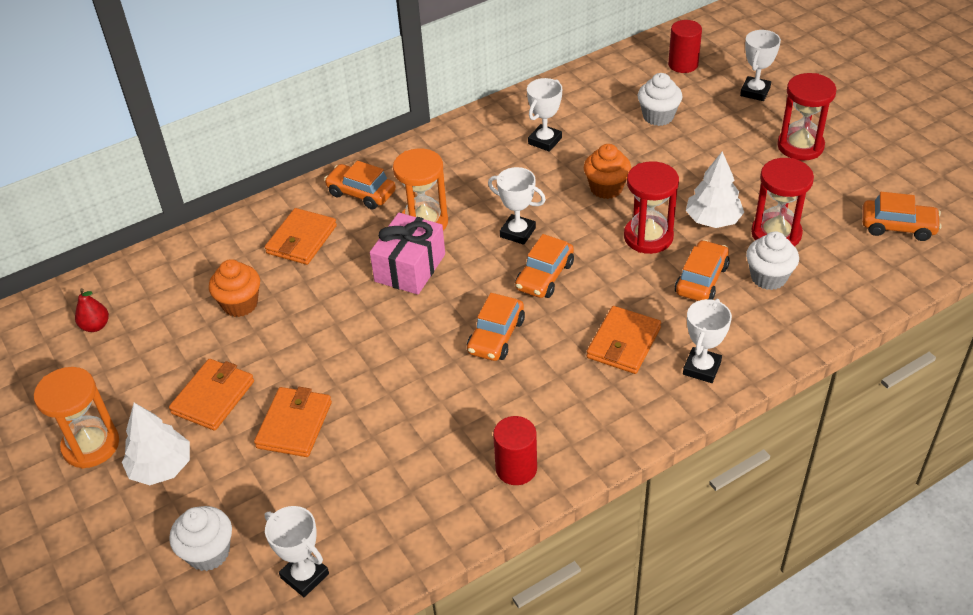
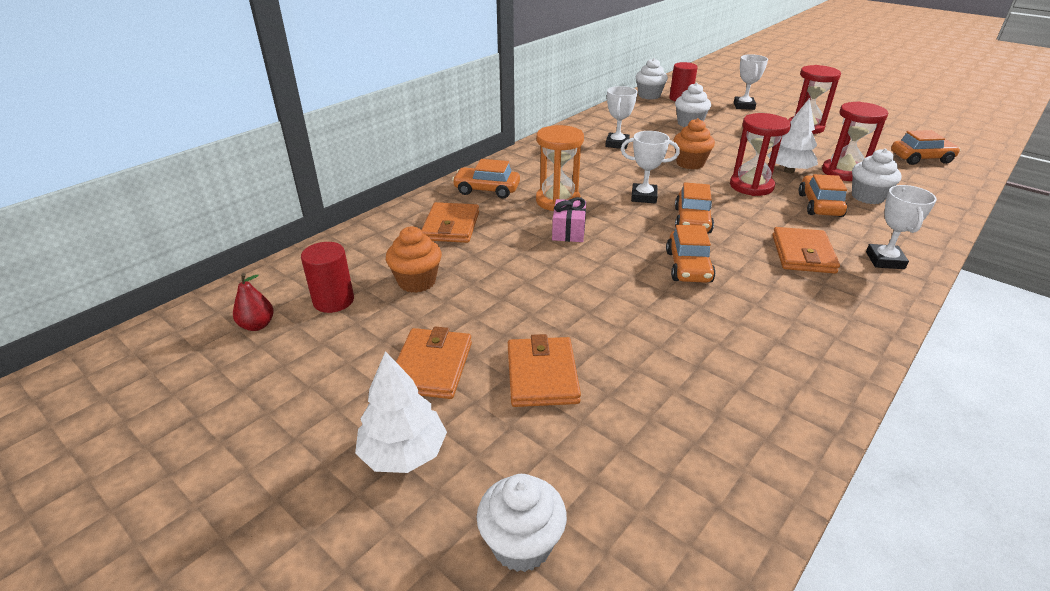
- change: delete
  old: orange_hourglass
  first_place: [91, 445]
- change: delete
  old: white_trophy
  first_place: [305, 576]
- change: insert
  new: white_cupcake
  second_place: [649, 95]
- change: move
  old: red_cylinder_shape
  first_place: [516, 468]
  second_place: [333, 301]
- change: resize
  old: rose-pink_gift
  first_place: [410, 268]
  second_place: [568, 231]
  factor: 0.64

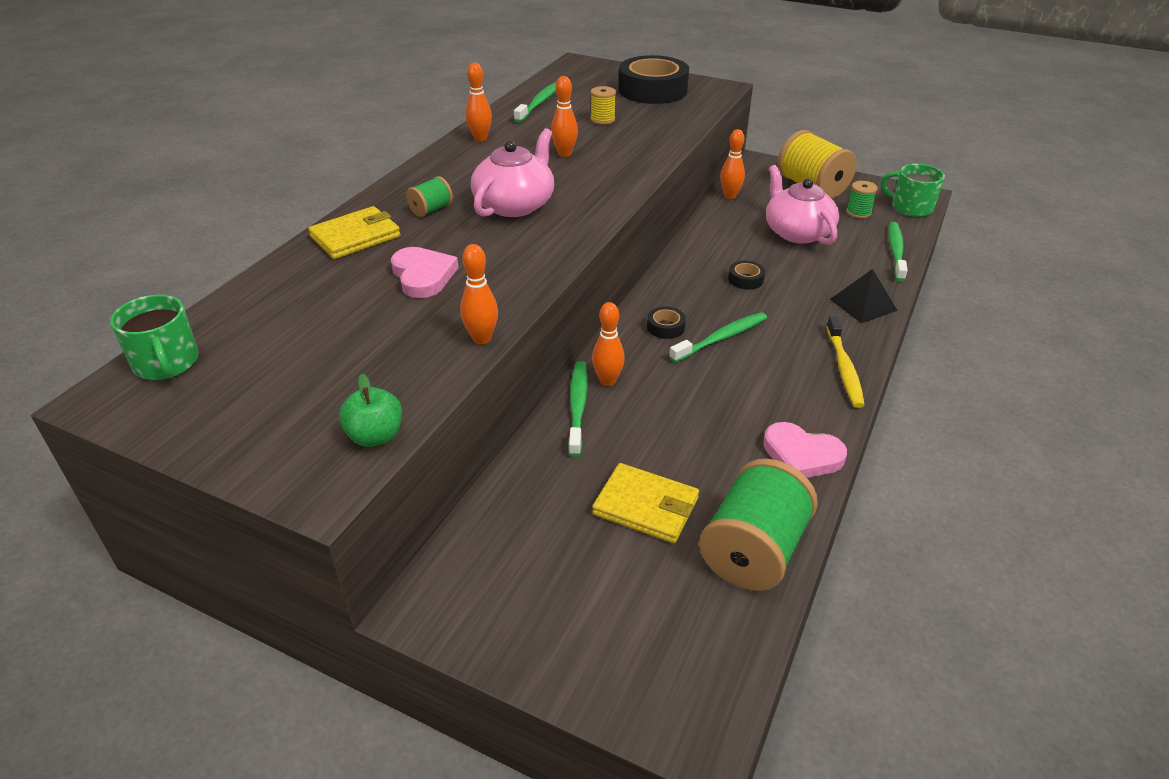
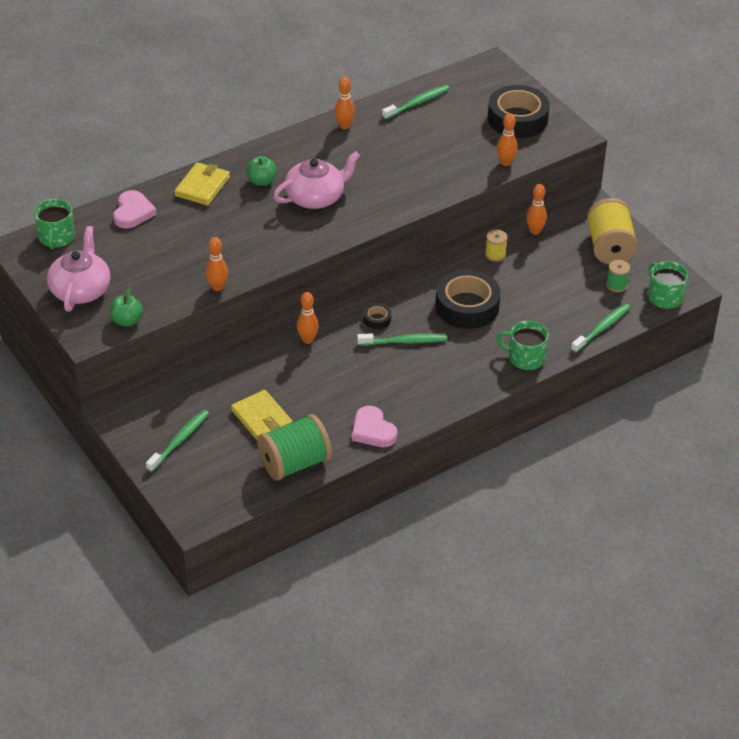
- change: delete
  old: golden_tooth_brush
  first_place: [844, 368]
- change: move
  old: rose-pink_love_heart
  first_place: [423, 276]
  second_place: [133, 212]
- change: move
  old: orange_skittle
  first_place: [564, 154]
  second_place: [505, 163]
- change: move
  old: green_tooth_brush
  first_place: [578, 407]
  second_place: [179, 440]
- change: move
  old: golden_bobbin
  first_place: [602, 120]
  second_place: [495, 255]
- change: move
  old: rose-pink_china_teapot
  first_place: [797, 232]
  second_place: [81, 290]
- change: replace
  old: green_bobbin
  new: green_apple
  first_place: [431, 210]
  second_place: [261, 181]
- change: replace
  old: ebony_pyramid_shape
  new: green_tea_mug
  first_place: [863, 304]
  second_place: [525, 358]
- change: rotate
  old: golden_wallet
  first_place: [356, 237]
  second_place: [202, 186]
  degrees: -60
- change: resize
  old: ebony_roll_of_tape
  first_place: [745, 279]
  second_place: [467, 306]
  factor: 2.34

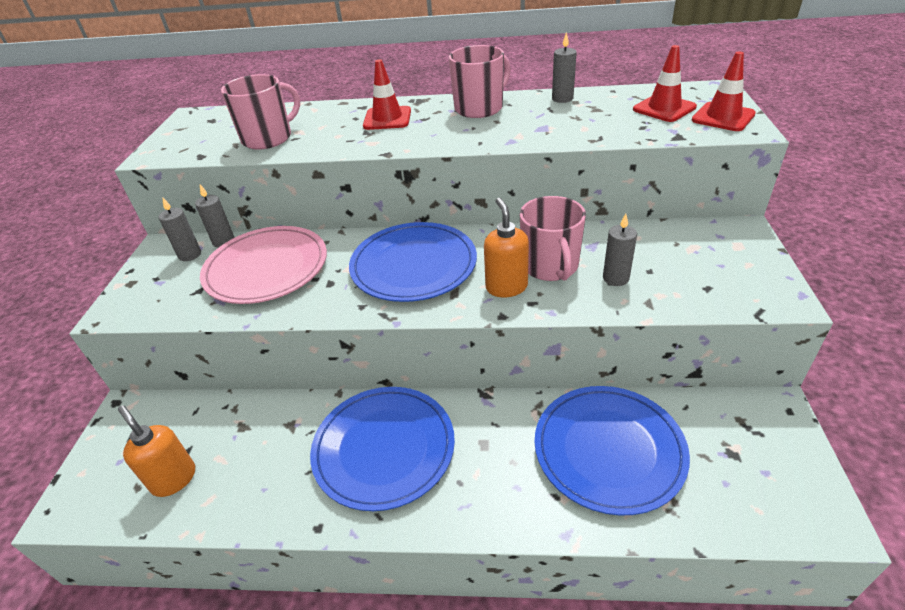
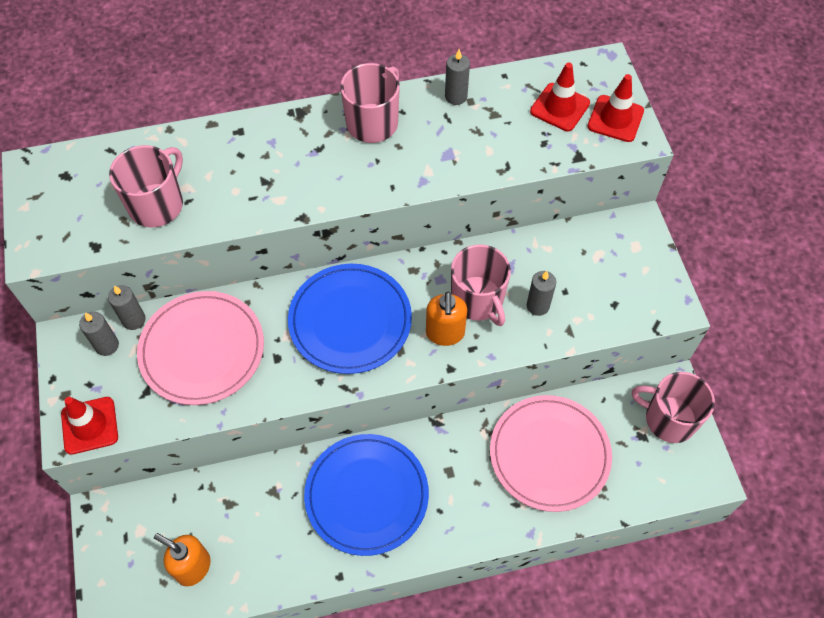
- change: insert
  new: rose-pink_tea_mug
  second_place: [669, 419]
- change: move
  old: red_safety_cone
  first_place: [387, 118]
  second_place: [89, 425]
- change: recolor
  old: blue_plate
  new: rose-pink_plate
  first_place: [608, 450]
  second_place: [549, 454]
- change: rotate
  old: orange_pump_bottle
  first_place: [506, 287]
  second_place: [445, 333]
  degrees: -150

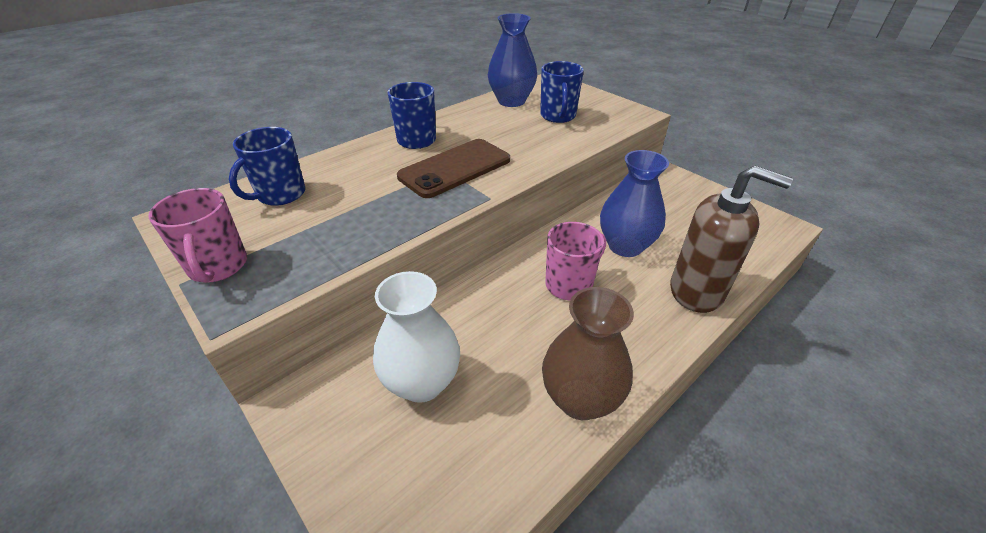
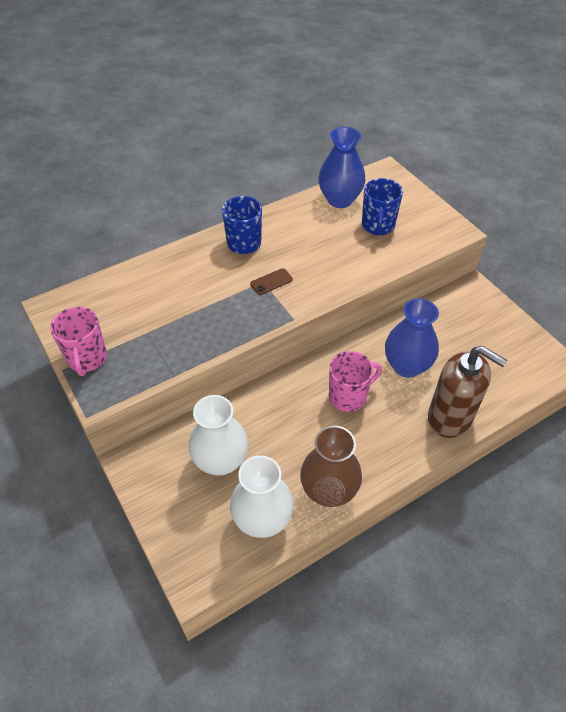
- change: delete
  old: blue_tea_mug
  first_place: [280, 195]
- change: insert
  new: white_flower_vase
  second_place: [262, 519]
- change: resize
  old: russet_mobile_phone
  first_place: [455, 168]
  second_place: [271, 282]
  factor: 0.43

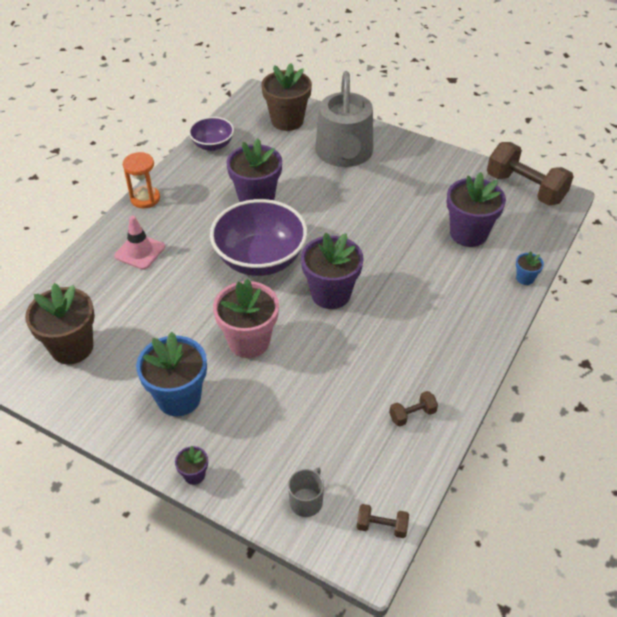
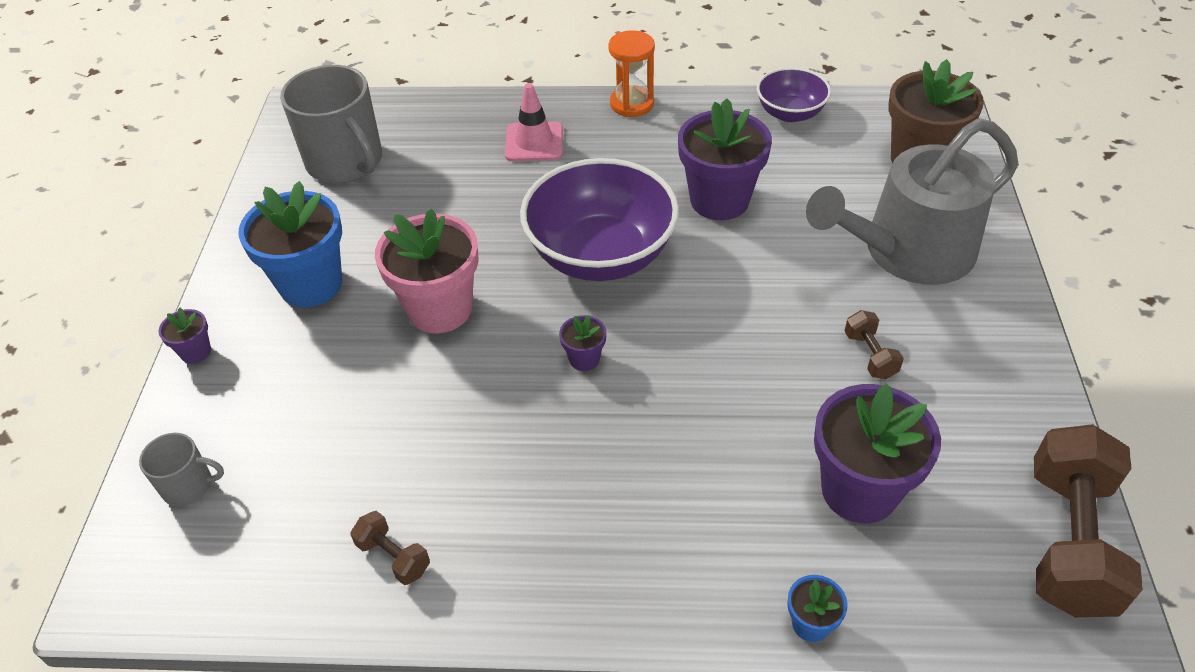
- change: move
  old: russet_dumbbell
  first_place: [382, 526]
  second_place: [870, 355]
- change: replace
  old: russet_plant_pot
  new: grey_tea_mug
  first_place: [72, 347]
  second_place: [345, 162]
- change: resize
  old: purple_plant_pot
  first_place: [331, 294]
  second_place: [584, 359]
  factor: 0.45

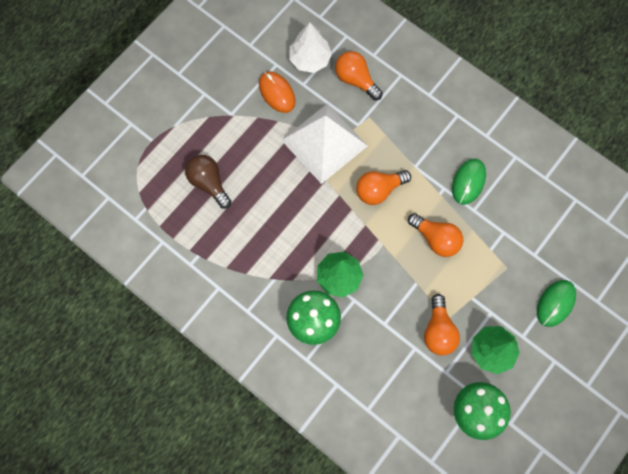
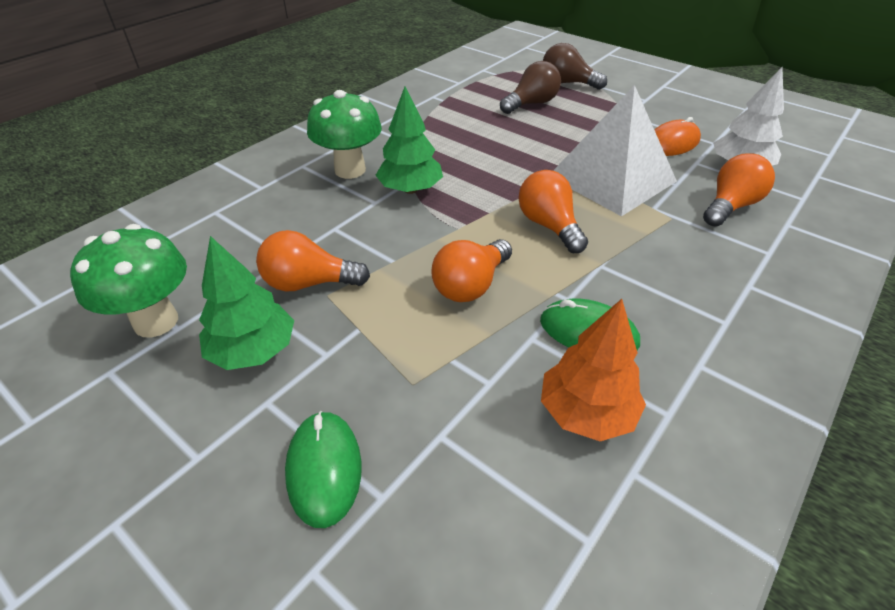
- change: insert
  new: orange_fir_tree
  second_place: [586, 412]
- change: insert
  new: russet_bulb
  second_place: [567, 83]
- change: rotate
  old: green_computer_mouse
  first_place: [555, 303]
  second_place: [324, 469]
  degrees: 45

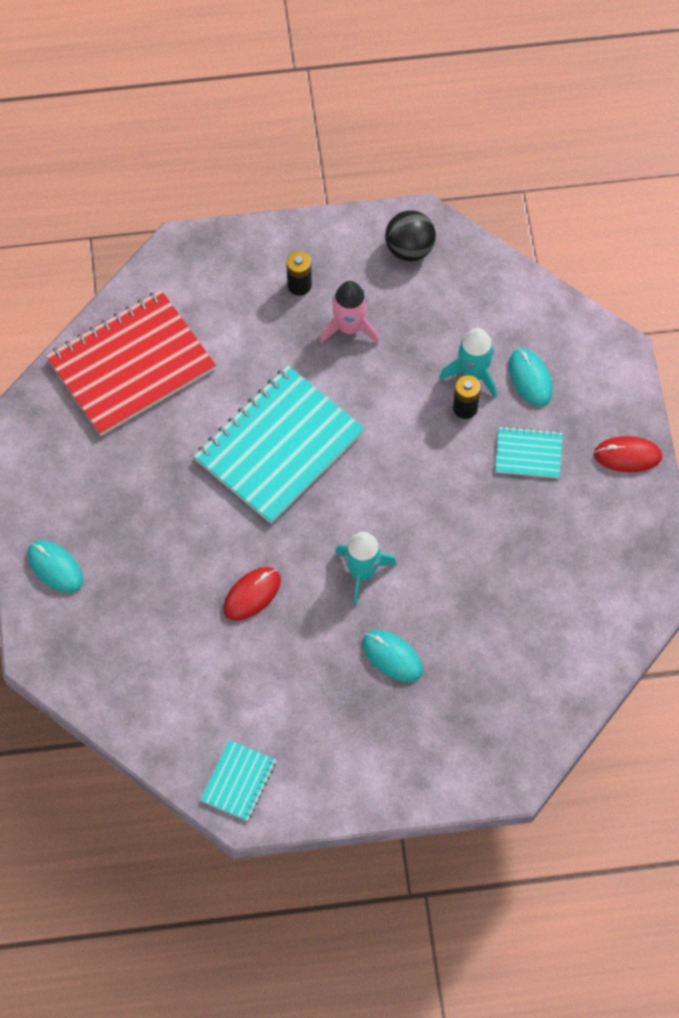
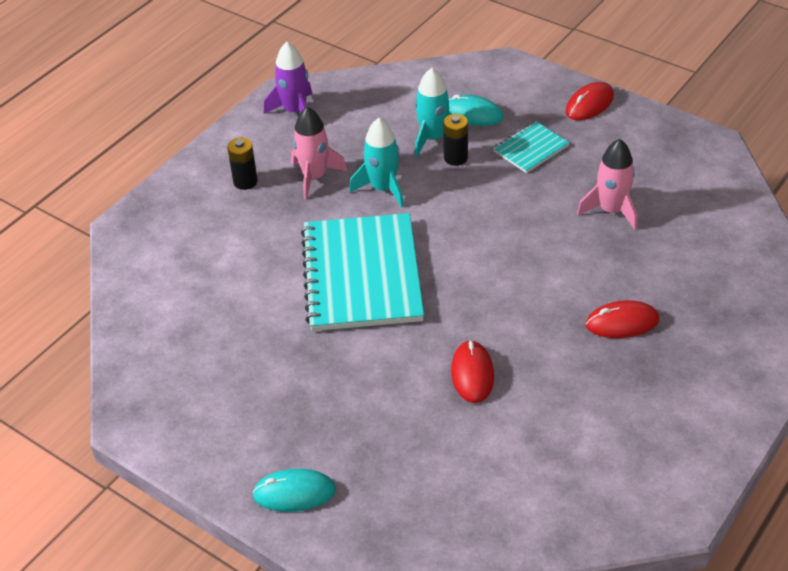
- change: delete
  old: red_notepad
  first_place: [131, 365]
- change: delete
  old: turquoise_notepad
  first_place: [238, 781]
- change: insert
  new: rose-pink_toy_rocket
  second_place: [611, 210]
- change: move
  old: turquoise_toy_rocket
  first_place: [362, 572]
  second_place: [383, 188]
- change: replace
  old: ebony_ball
  new: purple_toy_rocket
  first_place: [409, 248]
  second_place: [295, 111]
- change: recolor
  old: turquoise_computer_mouse
  new: red_computer_mouse
  first_place: [392, 657]
  second_place: [622, 323]

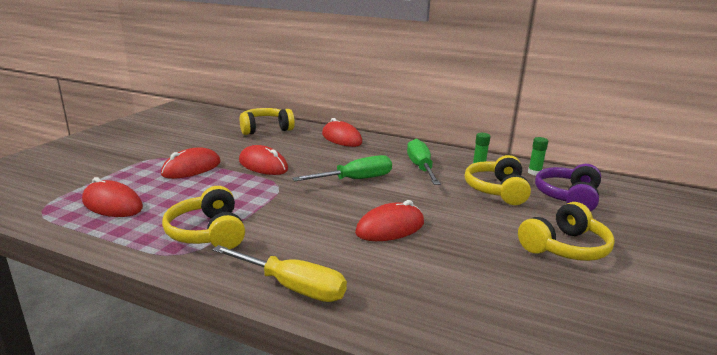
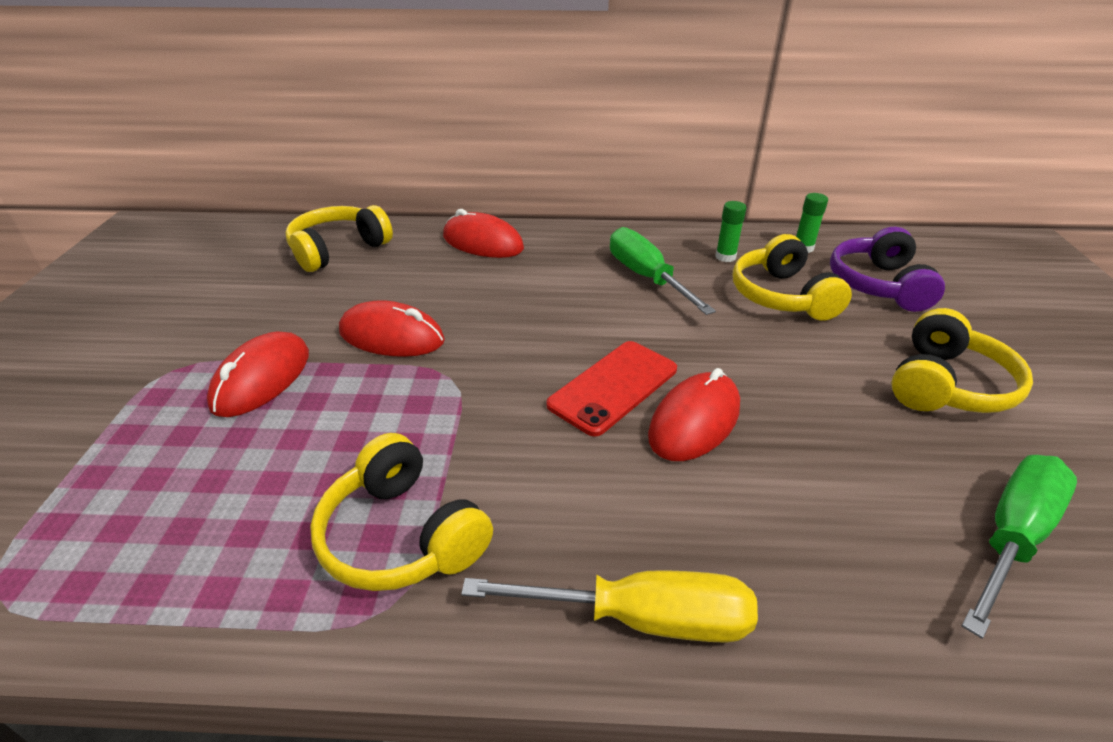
- change: delete
  old: red_computer_mouse
  first_place: [112, 204]
- change: insert
  new: red_mobile_phone
  second_place: [613, 387]
- change: move
  old: green_screwdriver
  first_place: [355, 180]
  second_place: [1012, 537]

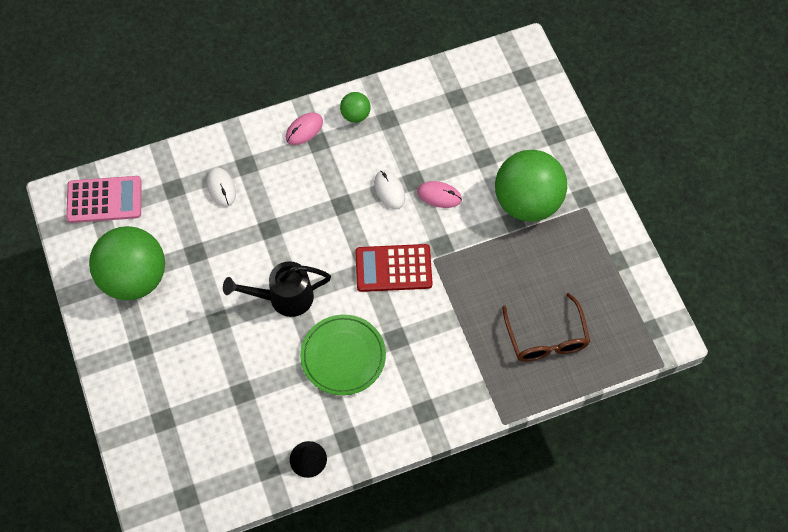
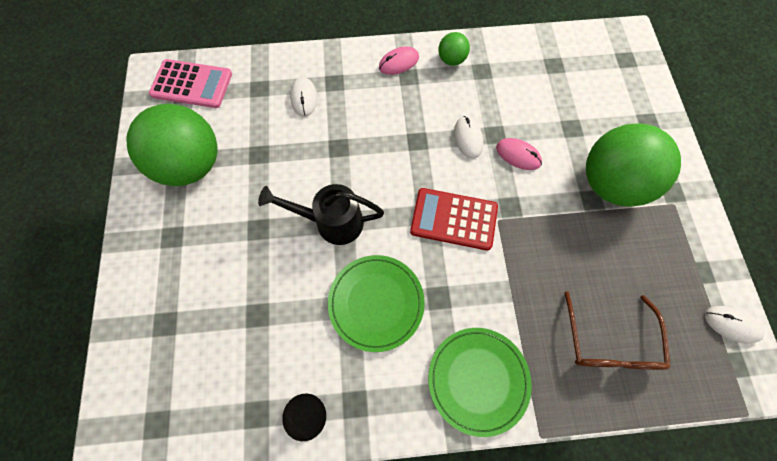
- change: insert
  new: green_plate
  second_place: [478, 380]
- change: insert
  new: white_computer_mouse
  second_place: [731, 324]

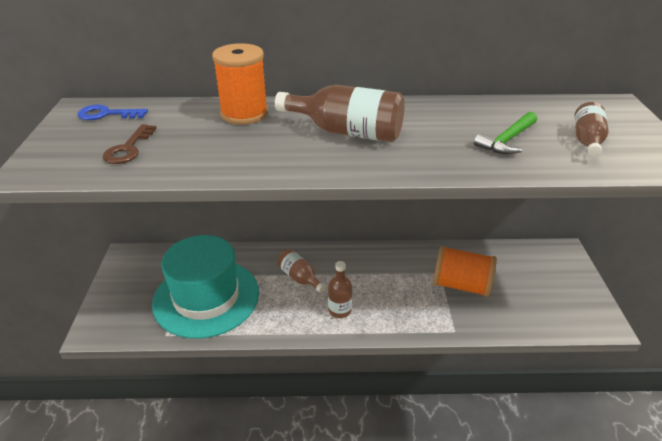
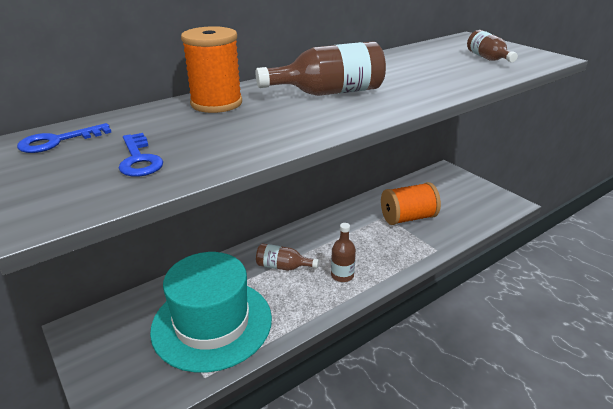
- change: delete
  old: green_hammer
  first_place: [507, 140]
- change: recolor
  old: russet_latchkey
  new: blue_latchkey
  first_place: [128, 148]
  second_place: [139, 159]

